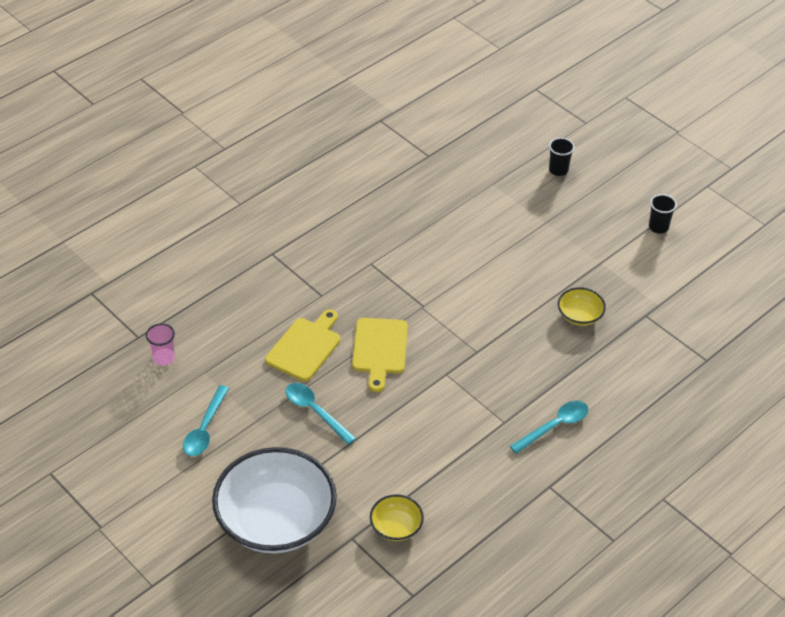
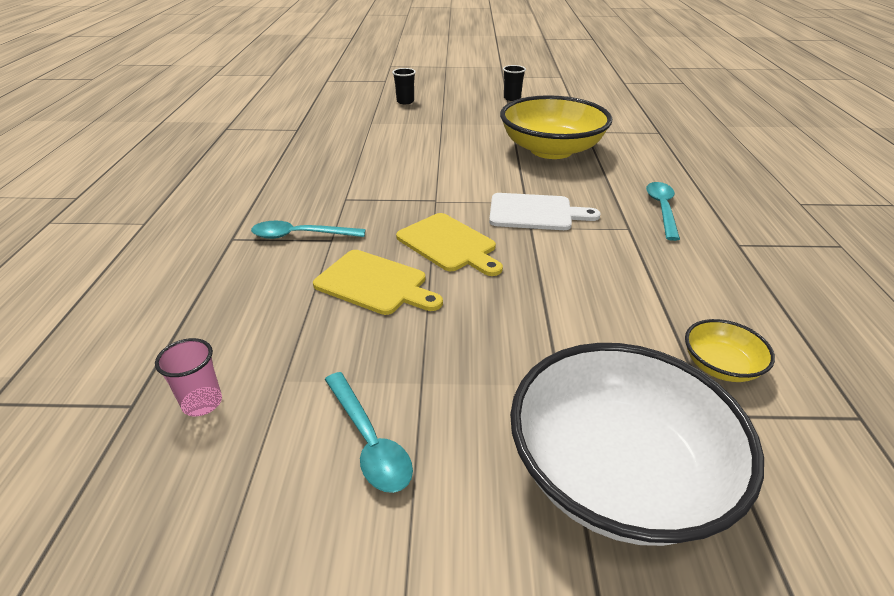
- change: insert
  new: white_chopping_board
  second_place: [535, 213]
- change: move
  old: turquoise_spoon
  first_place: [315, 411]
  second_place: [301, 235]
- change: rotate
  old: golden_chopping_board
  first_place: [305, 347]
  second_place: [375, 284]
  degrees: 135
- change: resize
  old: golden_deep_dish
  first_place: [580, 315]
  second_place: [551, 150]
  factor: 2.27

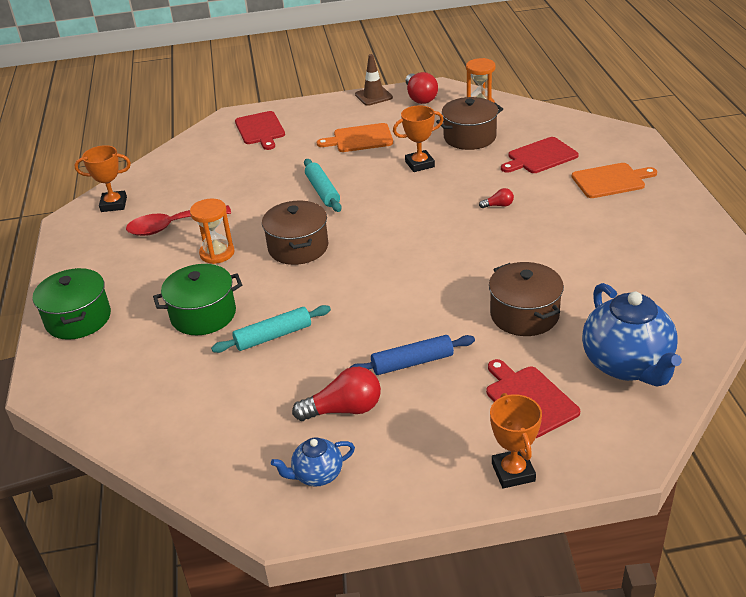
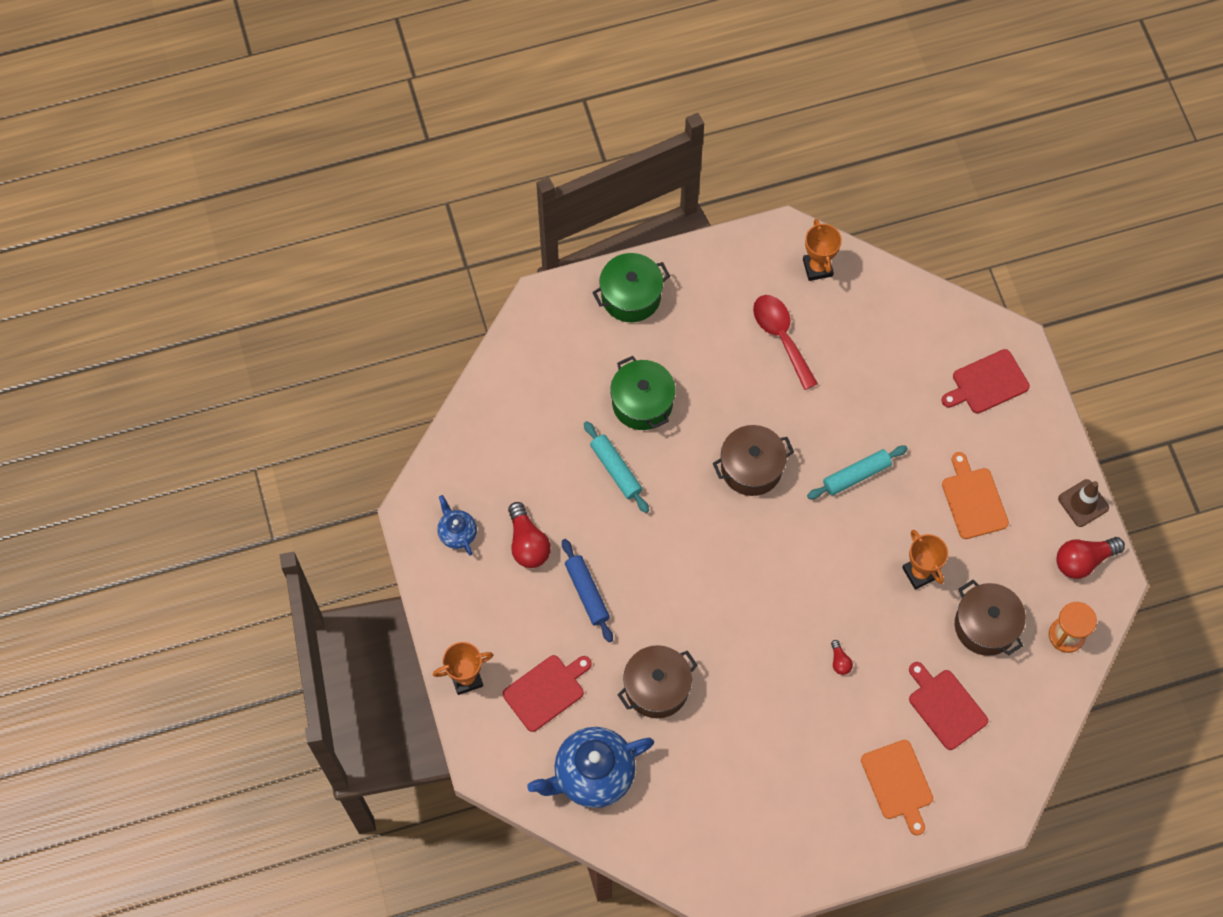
- change: delete
  old: orange_hourglass
  first_place: [217, 253]

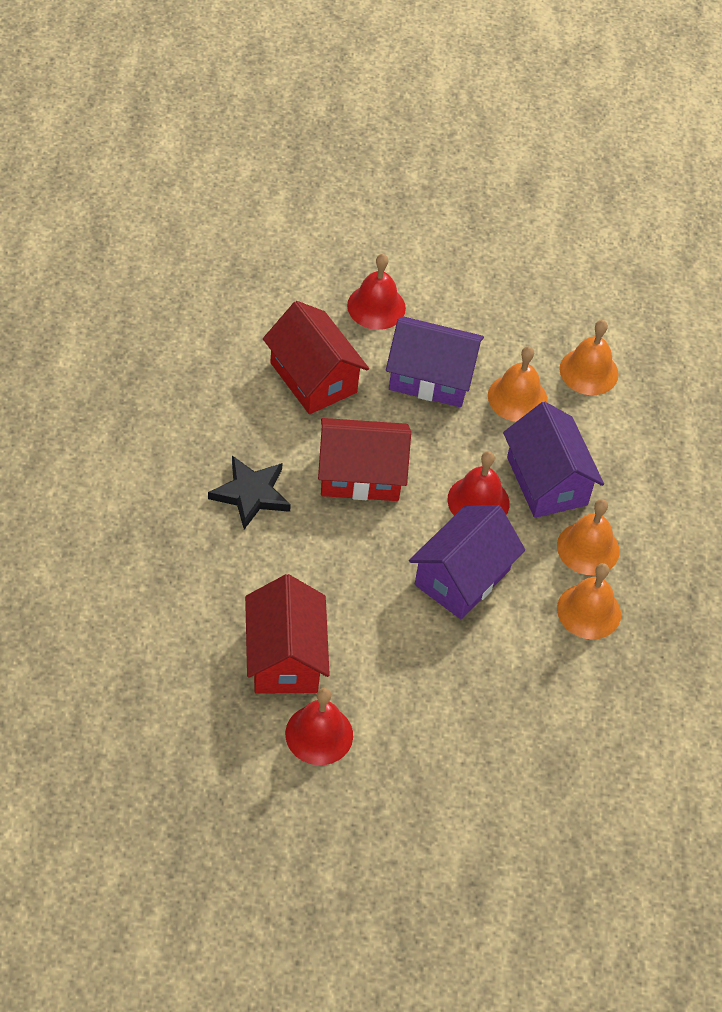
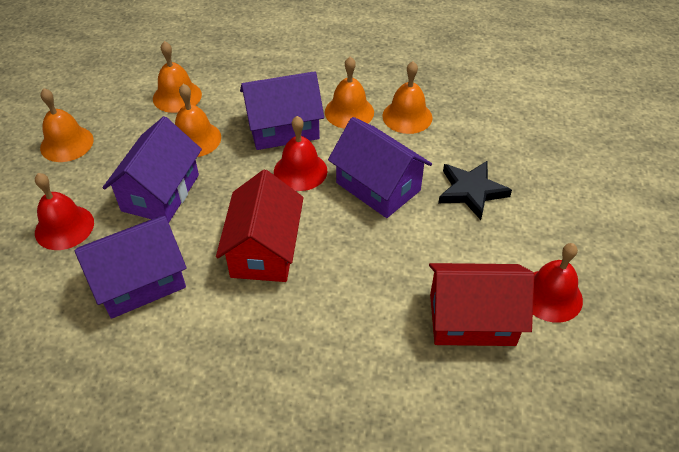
- change: insert
  new: orange_school_bell
  second_place: [67, 143]
- change: move
  old: ebony_star
  first_place: [251, 494]
  second_place: [471, 191]
- change: recolor
  old: red_toy_house
  new: purple_toy_house
  first_place: [313, 377]
  second_place: [140, 282]

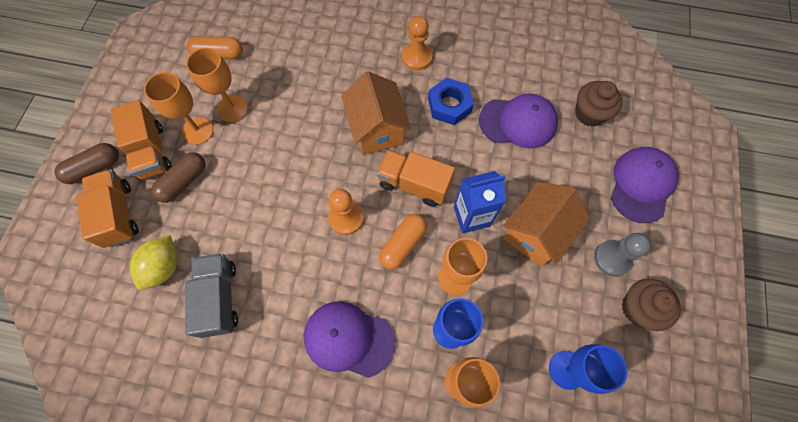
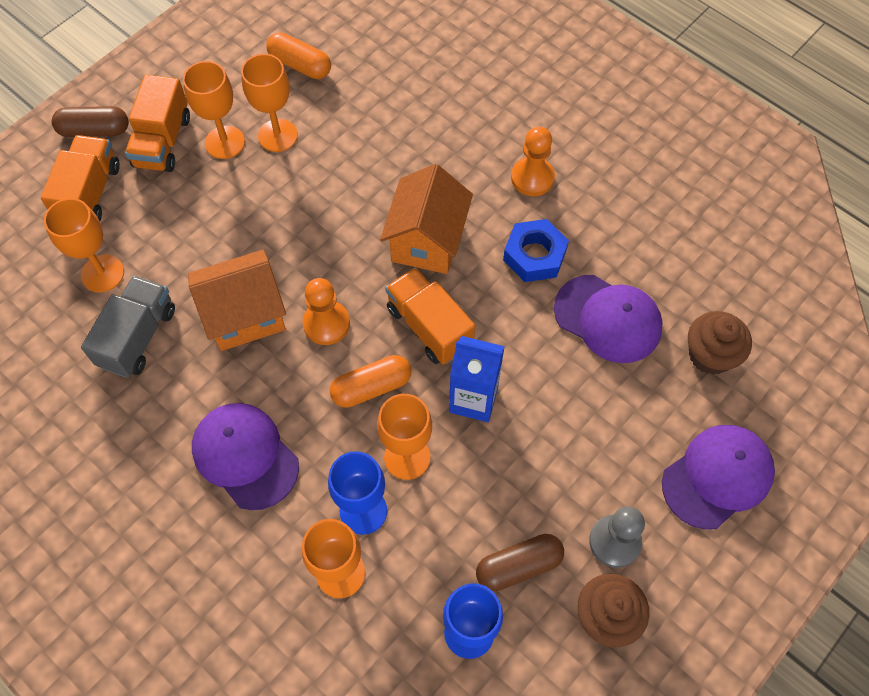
- change: move
  old: russet_capsule
  first_place: [184, 182]
  second_place: [518, 566]
- change: move
  old: orange_toy_house
  first_place: [535, 233]
  second_place: [245, 315]
- change: replace
  old: golden_lemon
  new: orange_goblet
  first_place: [164, 267]
  second_place: [102, 273]

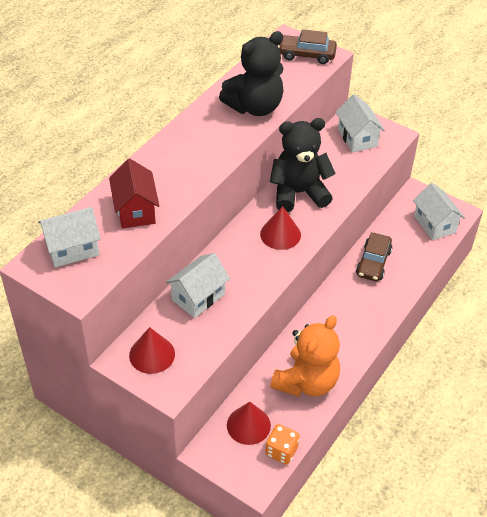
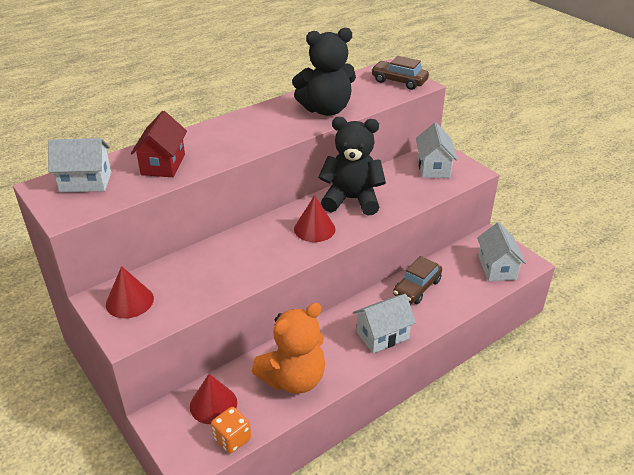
- change: move
  old: white_toy_house
  first_place: [198, 297]
  second_place: [382, 335]

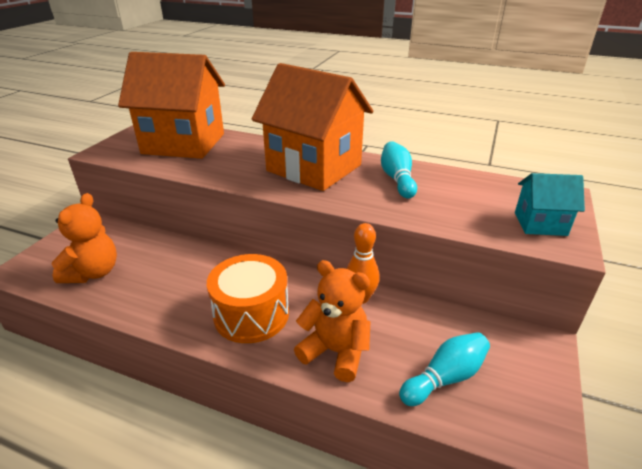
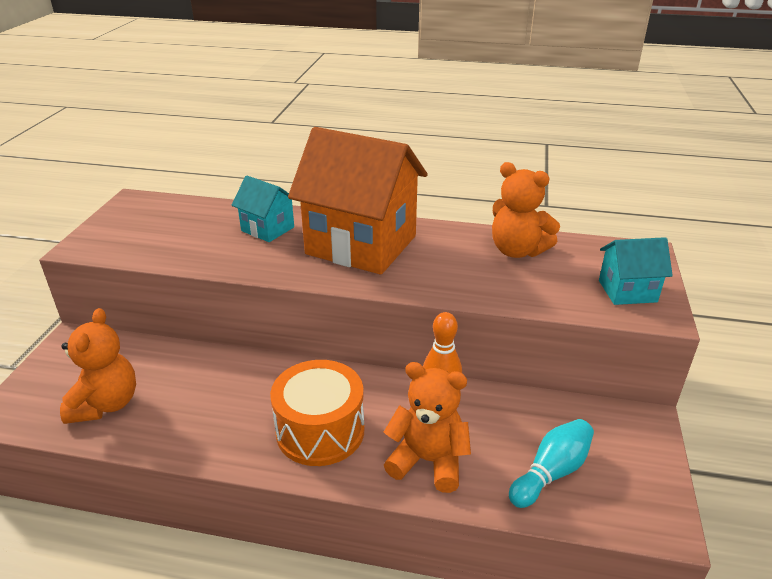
- change: delete
  old: orange_toy_house
  first_place: [184, 143]
- change: delete
  old: turquoise_skittle
  first_place: [397, 179]
- change: insert
  new: turquoise_toy_house
  second_place: [267, 229]
- change: insert
  new: orange_teddy_bear
  second_place: [517, 251]

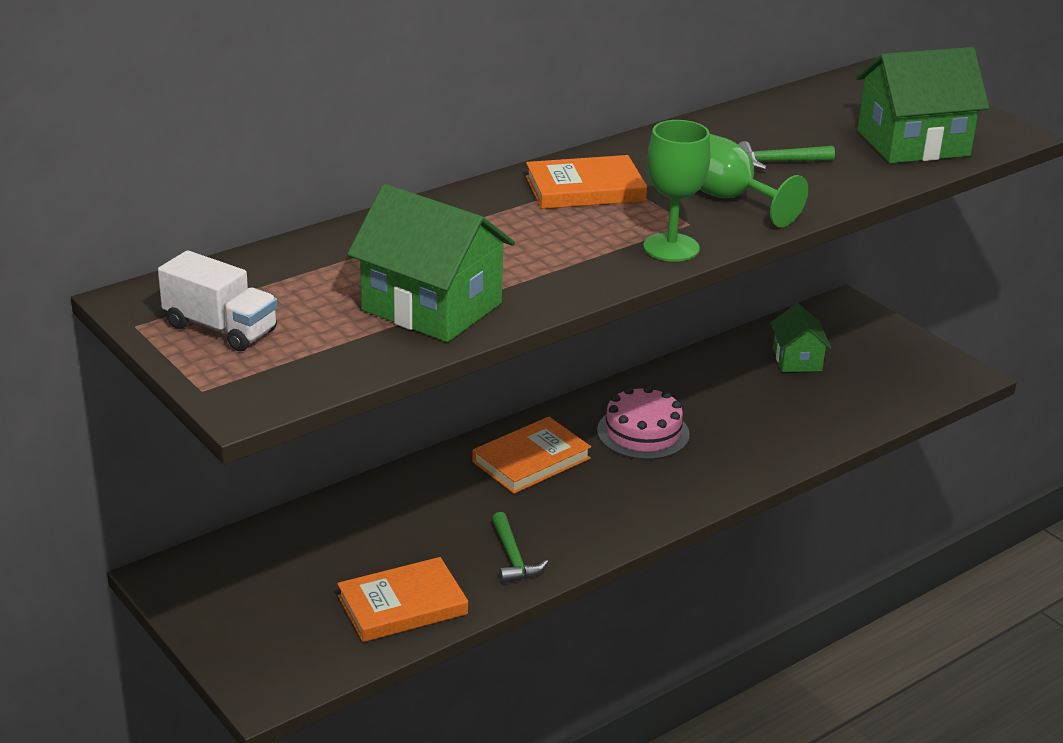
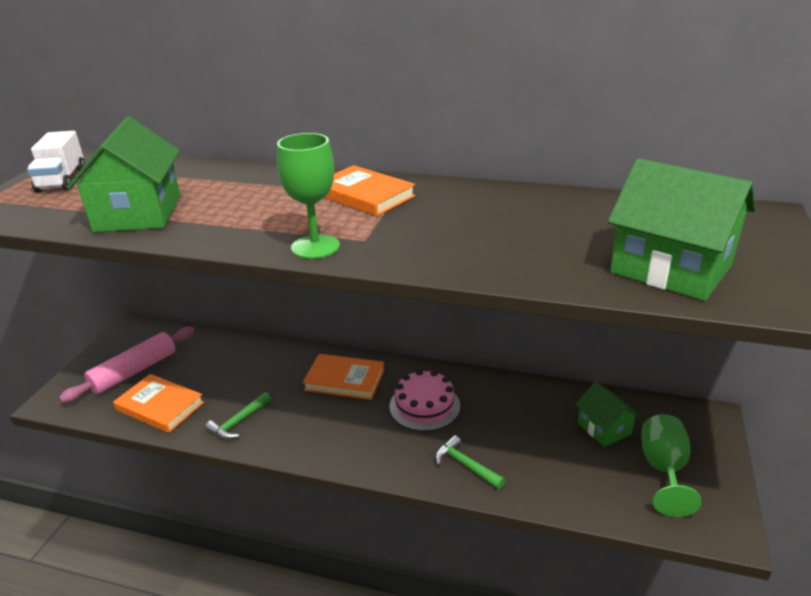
- change: insert
  new: rose-pink_dough_roller
  second_place: [134, 371]
- change: move
  old: green_goblet
  first_place: [729, 198]
  second_place: [663, 469]
- change: move
  old: green_hammer
  first_place: [779, 162]
  second_place: [465, 465]
- change: rotate
  old: green_toy_house
  first_place: [797, 359]
  second_place: [604, 428]
  degrees: -75

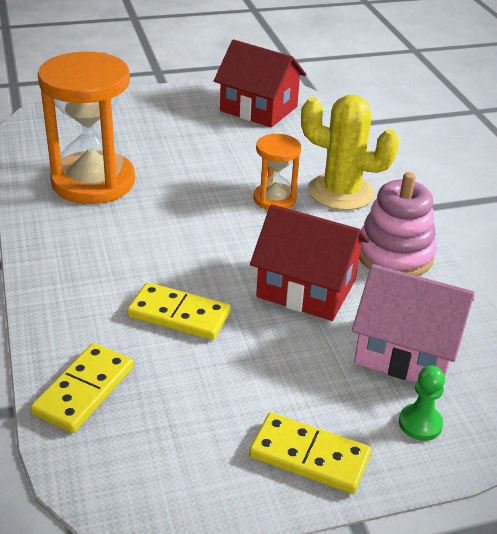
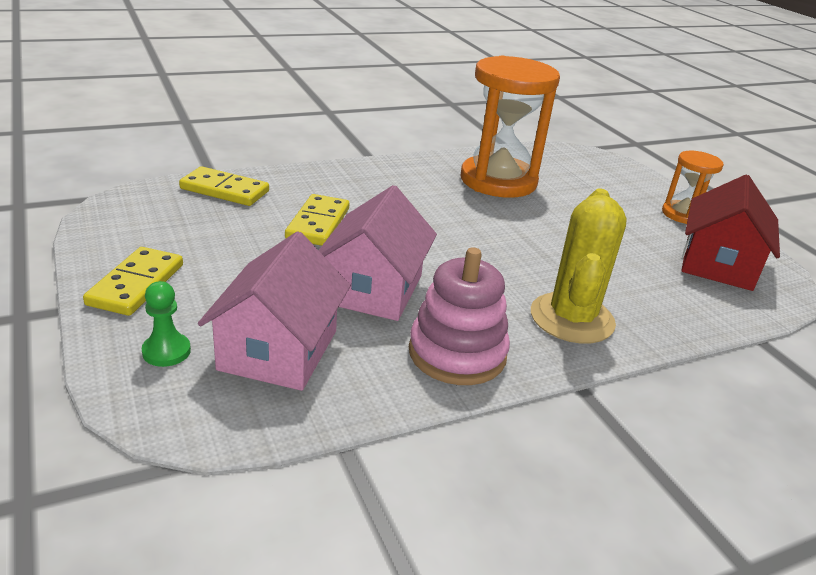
- change: move
  old: orange_hourglass
  first_place: [274, 199]
  second_place: [682, 214]
- change: recolor
  old: red_toy_house
  new: rose-pink_toy_house
  first_place: [306, 288]
  second_place: [373, 289]

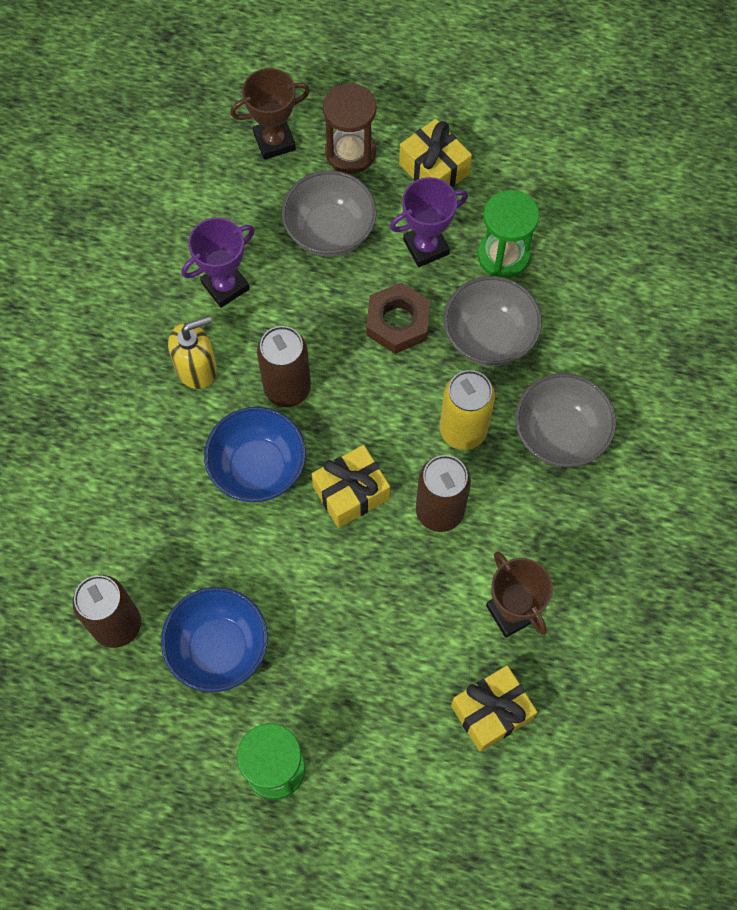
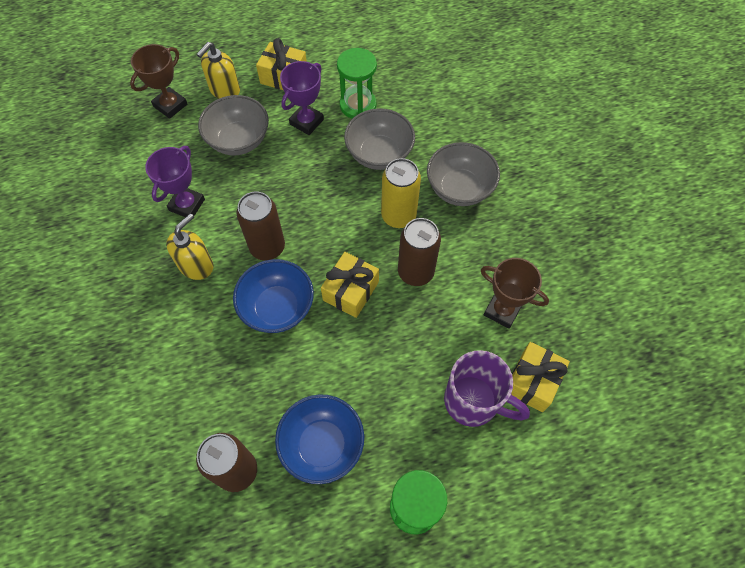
- change: delete
  old: russet_nut
  first_place: [398, 322]
- change: insert
  new: purple_tea_mug
  second_place: [473, 402]
- change: replace
  old: russet_hourglass
  new: golden_pump_bottle
  first_place: [350, 152]
  second_place: [224, 90]

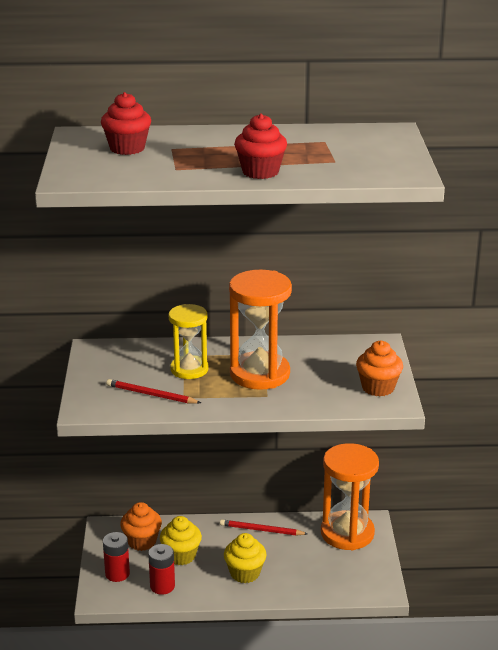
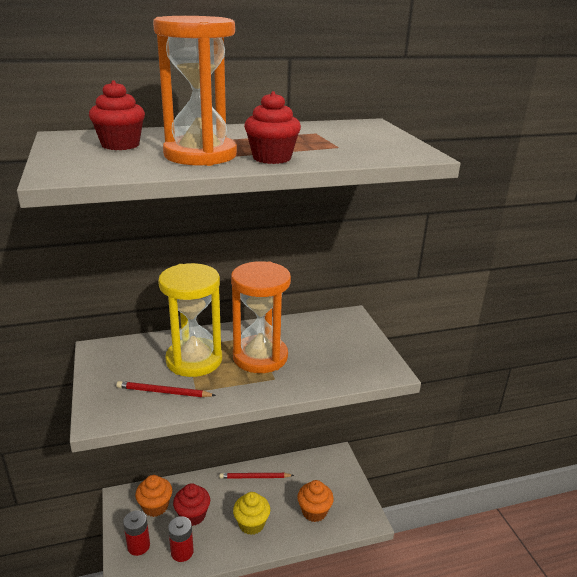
- change: move
  old: orange_hourglass
  first_place: [347, 533]
  second_place: [200, 155]
- change: move
  old: orange_cupcake
  first_place: [378, 388]
  second_place: [314, 511]
- change: recolor
  old: golden_cupcake
  new: red_cupcake
  first_place: [181, 556]
  second_place: [192, 515]
- change: resize
  old: golden_hourglass
  first_place: [189, 369]
  second_place: [194, 360]
  factor: 1.58

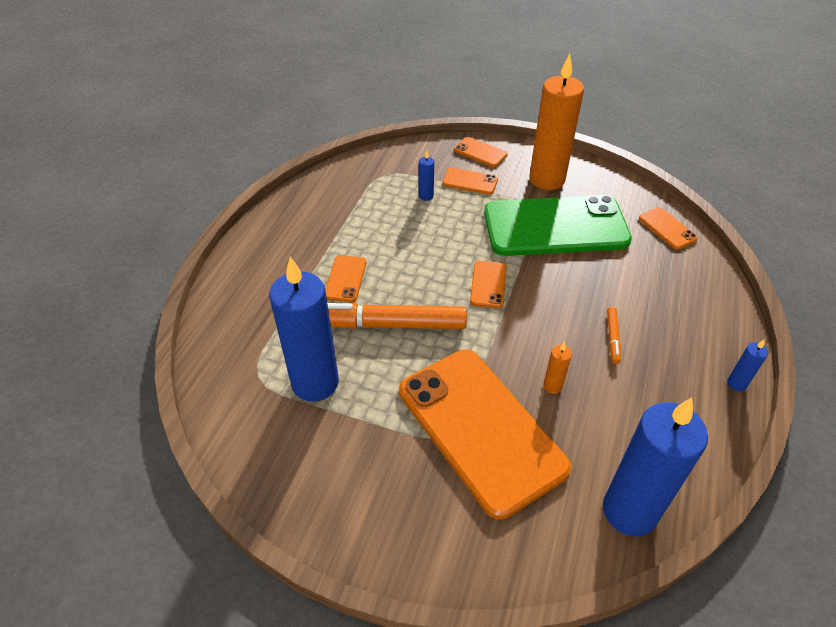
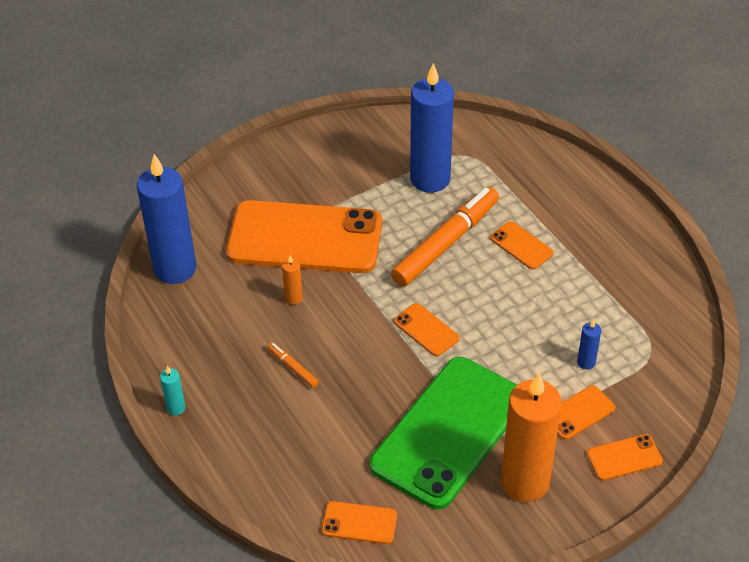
- change: recolor
  old: blue_pillar_candle
  new: turquoise_pillar_candle
  first_place: [736, 383]
  second_place: [176, 408]

